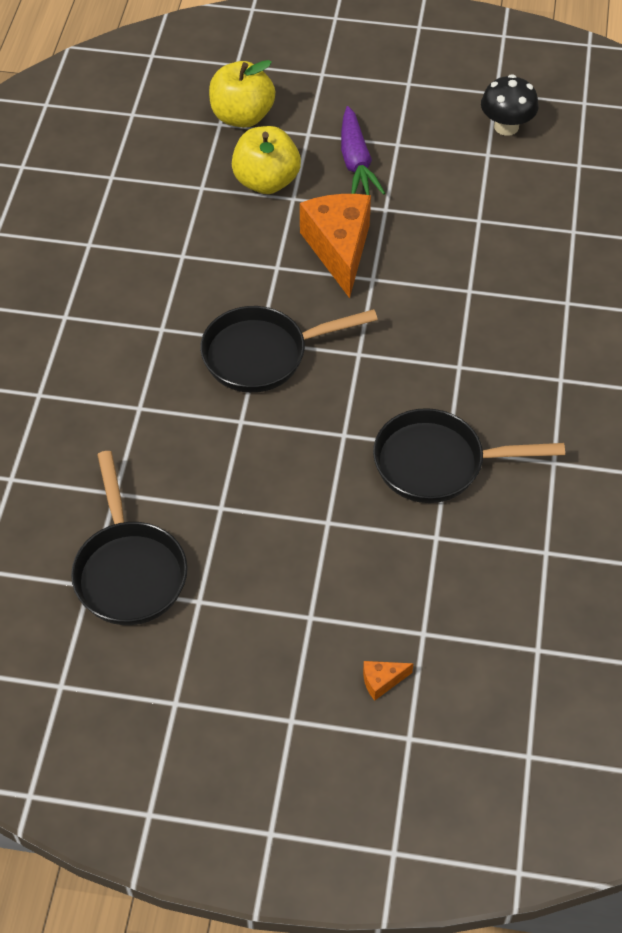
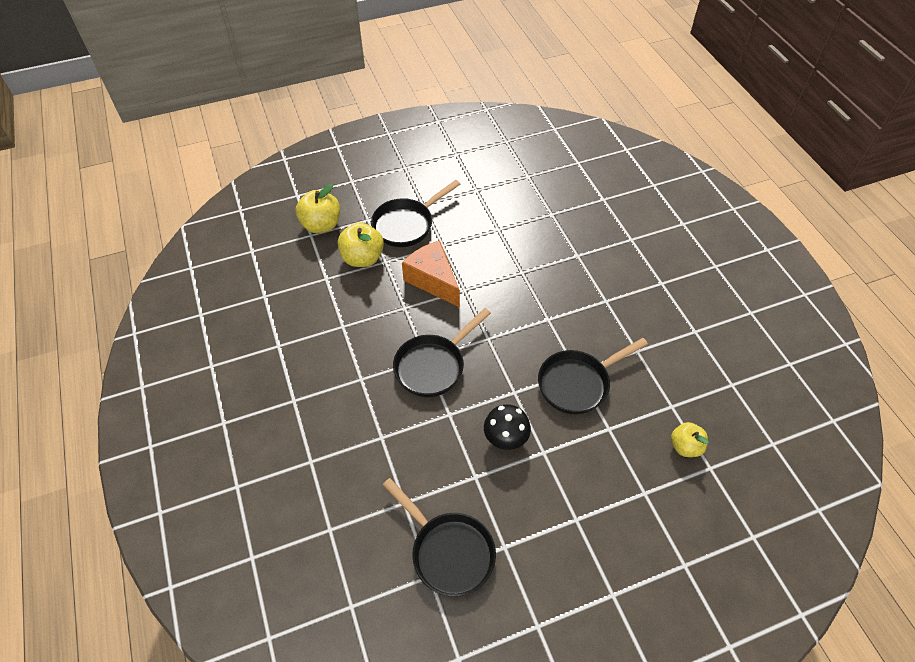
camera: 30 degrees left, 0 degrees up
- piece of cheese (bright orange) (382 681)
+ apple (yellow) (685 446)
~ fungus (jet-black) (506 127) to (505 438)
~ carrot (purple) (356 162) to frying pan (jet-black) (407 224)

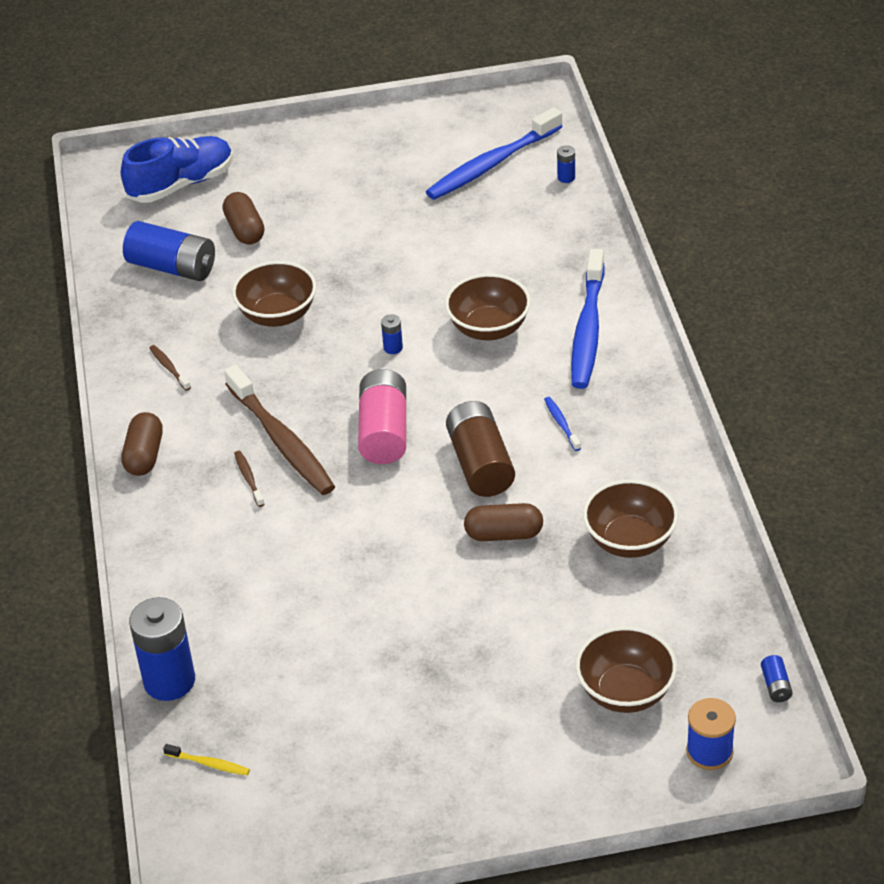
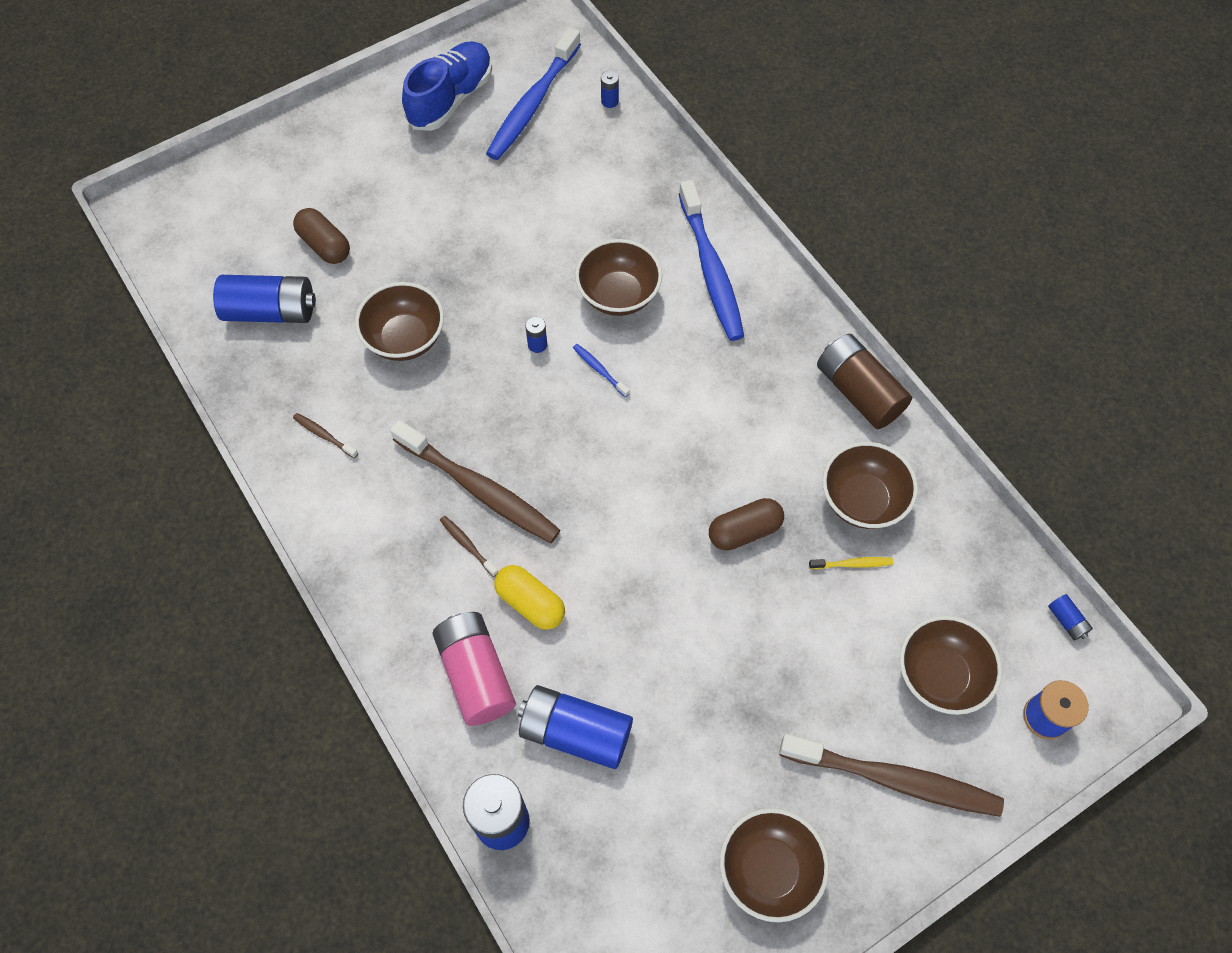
camera: 25 degrees left, 20 degrees up
- pill shape (russet) (144 455)
+ pill shape (yellow) (530 603)
+ battery (royal blue) (575 732)
+ serving bowl (russet) (769 869)
+ dental brush (russet) (894 779)
~ lace-up shoe (royal blue) (181 184) to (451 98)
~ dental brush (yellow) (209 764) to (852 564)
~ battery (rosy) (384 432) to (476 674)
~ battery (russet) (480 464) to (859 391)
~ dental brush (royal blue) (561 424) to (599 370)

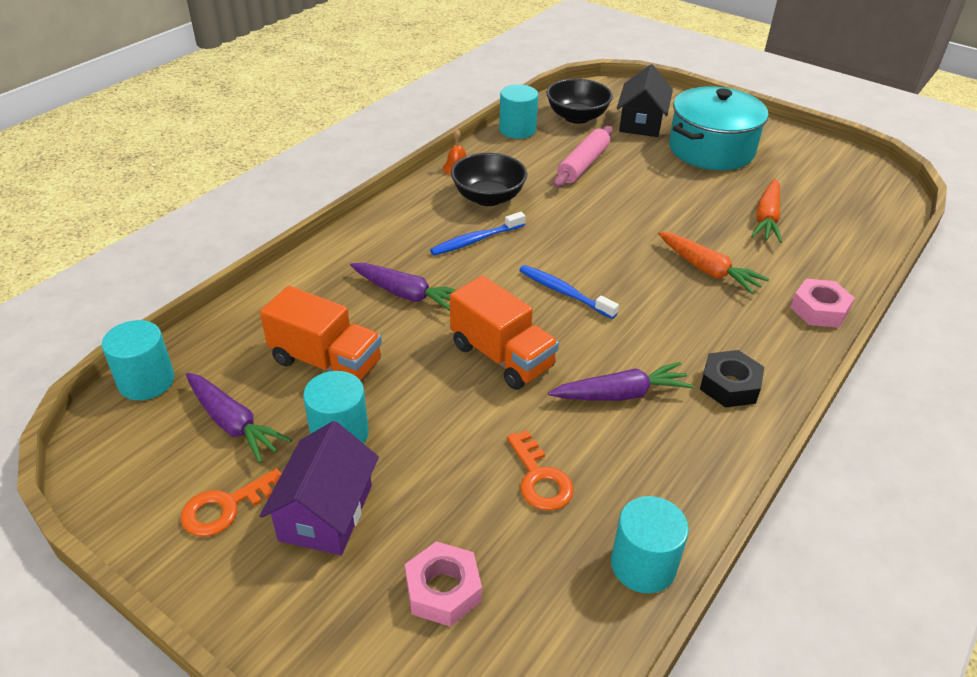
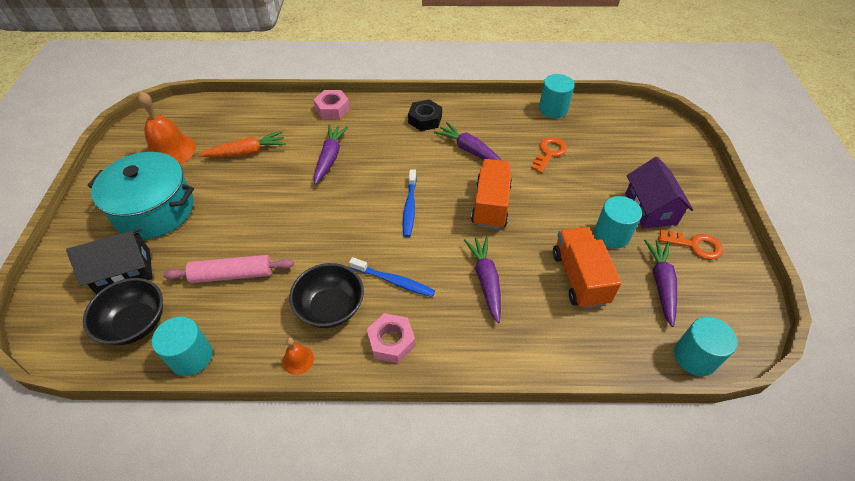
camera: 125 degrees left, 10 degrees up
+ hand bell (bright orange) (170 151)
~ hexagon nut (rosy) (443 590) to (391 341)
~ carrot (bright orange) (708 270) to carrot (purple) (330 157)
~ house (purple) (326 512) = (650 208) 75 degrees counterclockwise

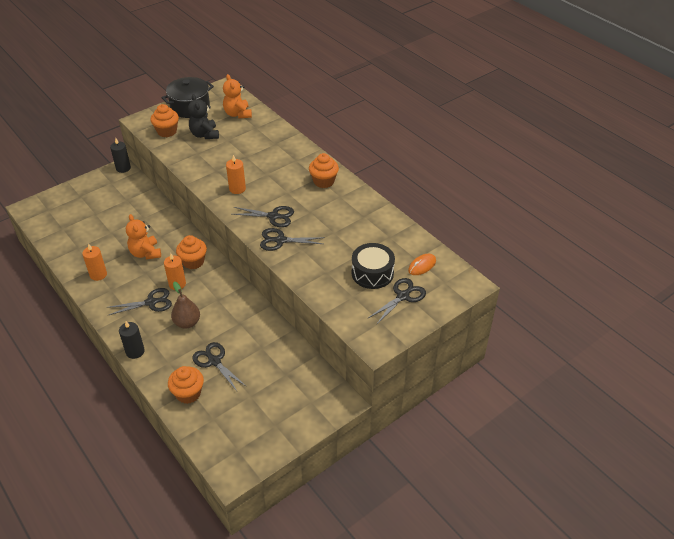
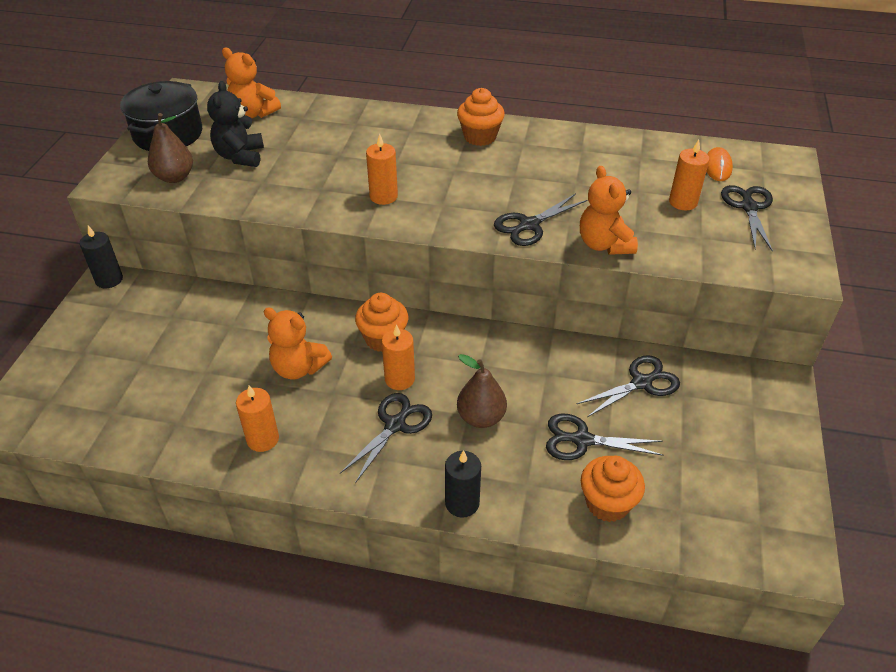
camera: 40 degrees left, 0 degrees up
+ stuffed bear (bright orange) (604 244)
~ pair of scissors (jet-black) (273 216) to (642 383)
~ cupcake (bright orange) (167 131) to pear (russet) (175 177)
~ drum (jet-black) (372 273) to wax candle (bright orange) (683 202)
~ stuffed bear (jet-black) (204 135) = (240 156) 60 degrees clockwise

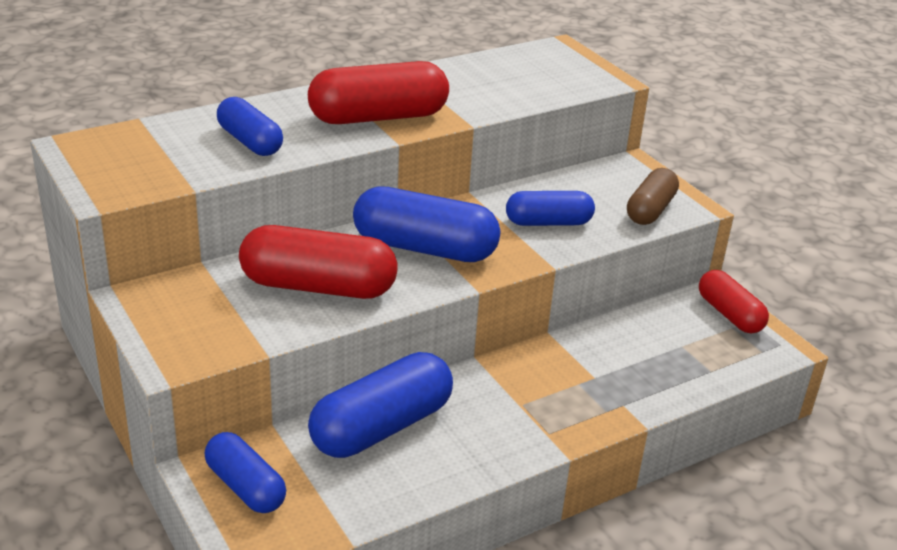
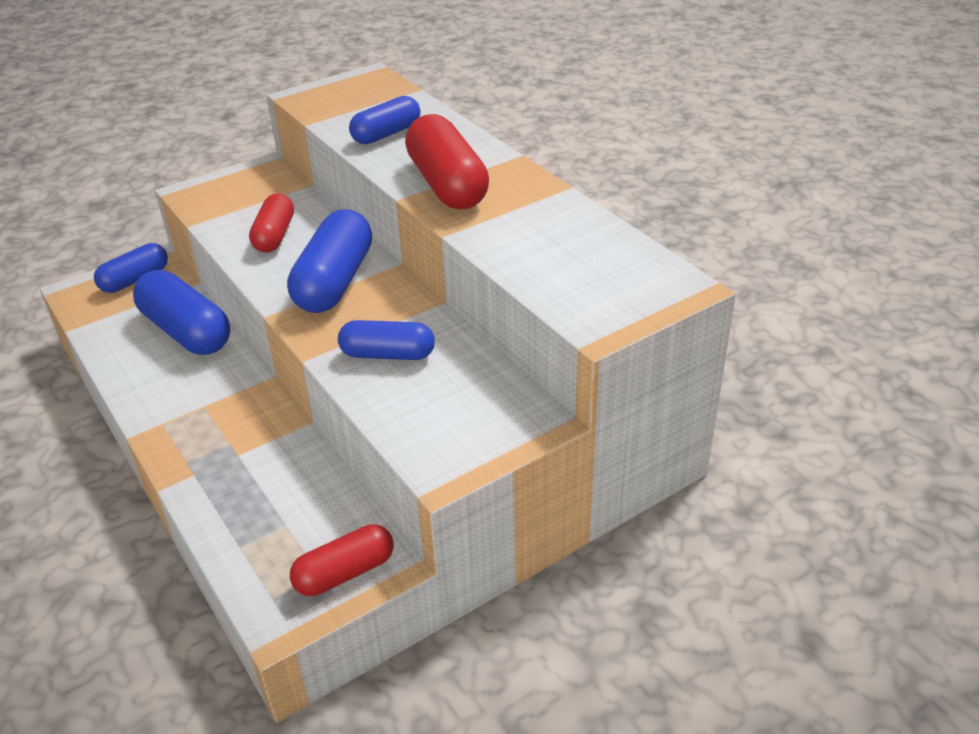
camera: 90 degrees right, 5 degrees up
- pill shape (russet) (650 210)
~ pill shape (royal blue) (548 222) = (388 354) 75 degrees counterclockwise
~ pill shape (red) (318 286) = (274 236) x0.62

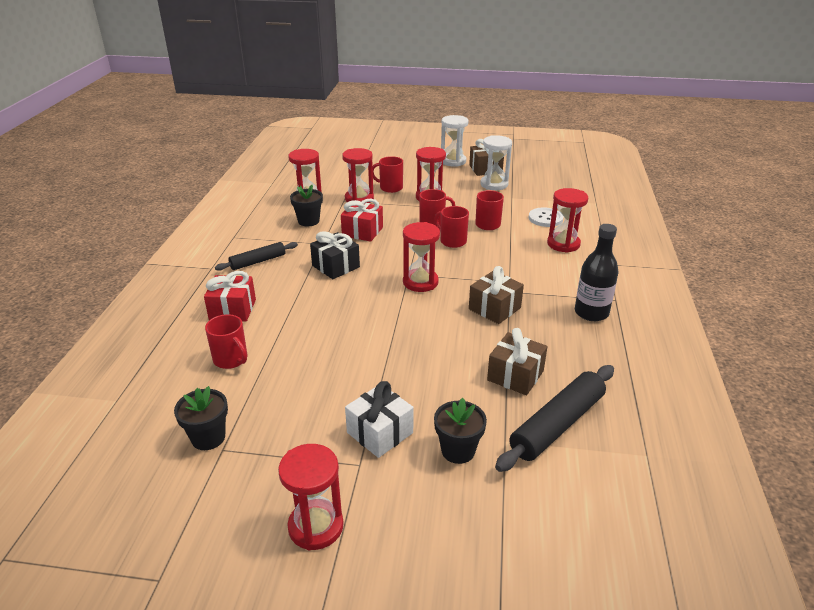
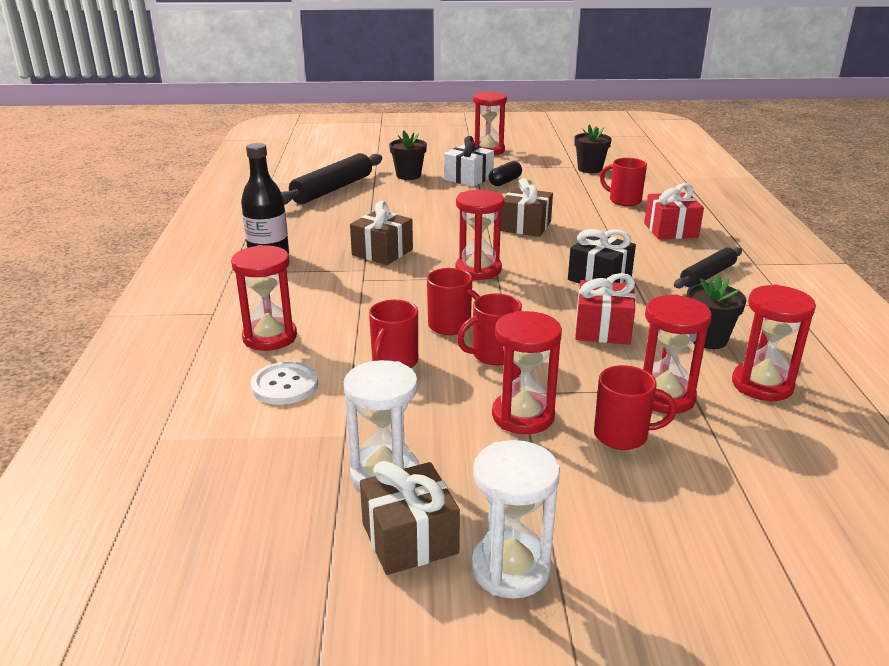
camera: 170 degrees right, 5 degrees down
+ pill shape (jet-black) (505 182)
~ gift (russet) (515 375) to (525 226)

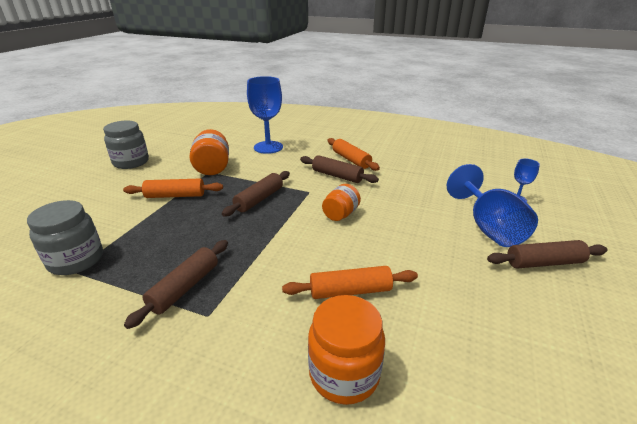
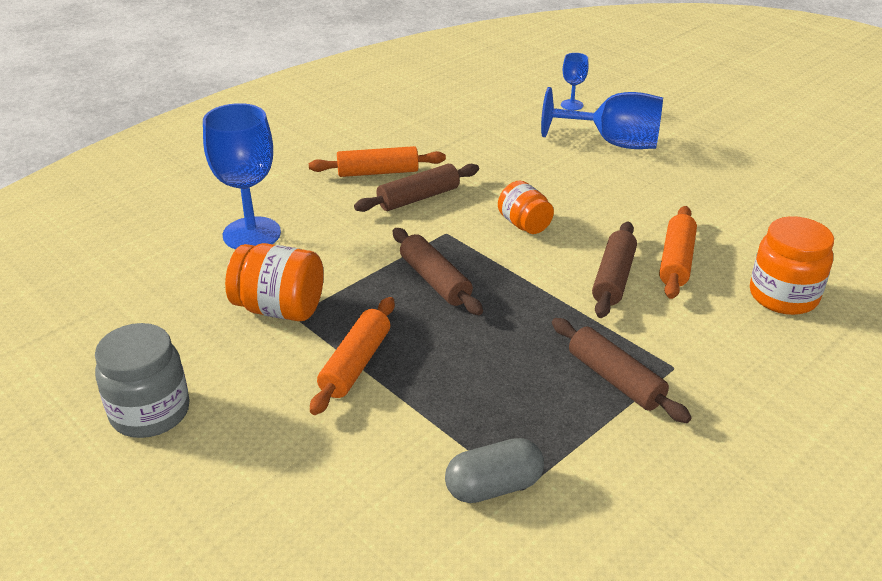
camera: 65 degrees left, 5 degrees up
~ pastry roller (russet) (544 263) to (613 278)
~ jam jar (ash-grey) (76 260) to pill shape (ash-grey) (493 486)

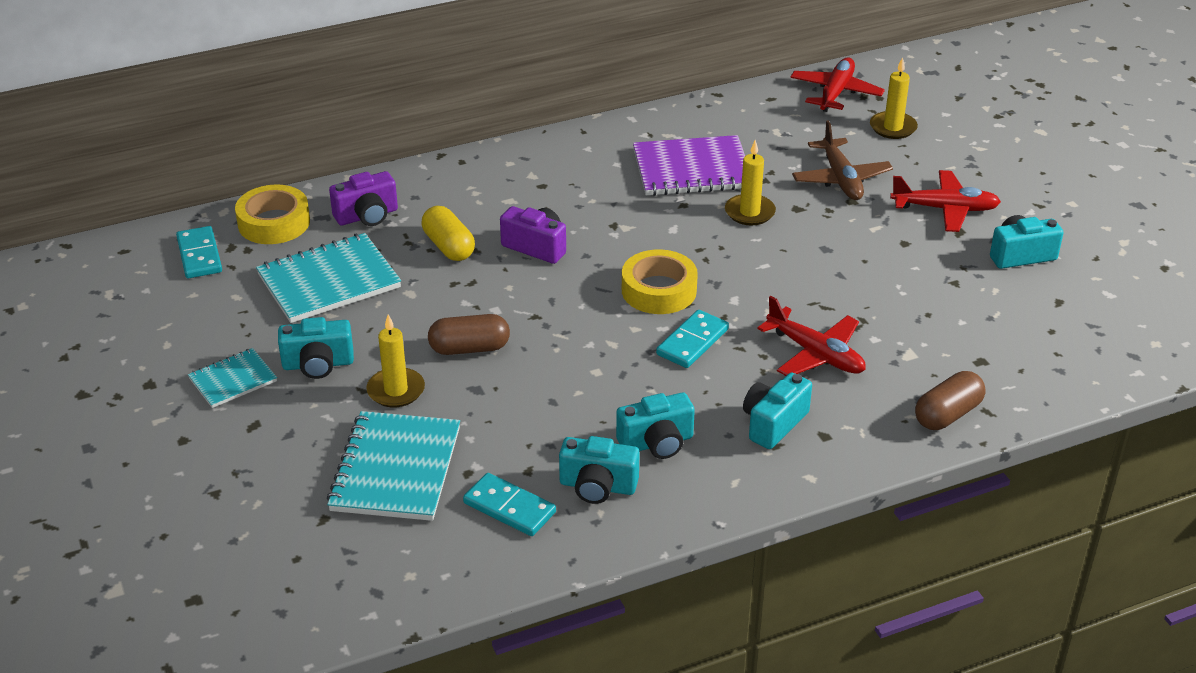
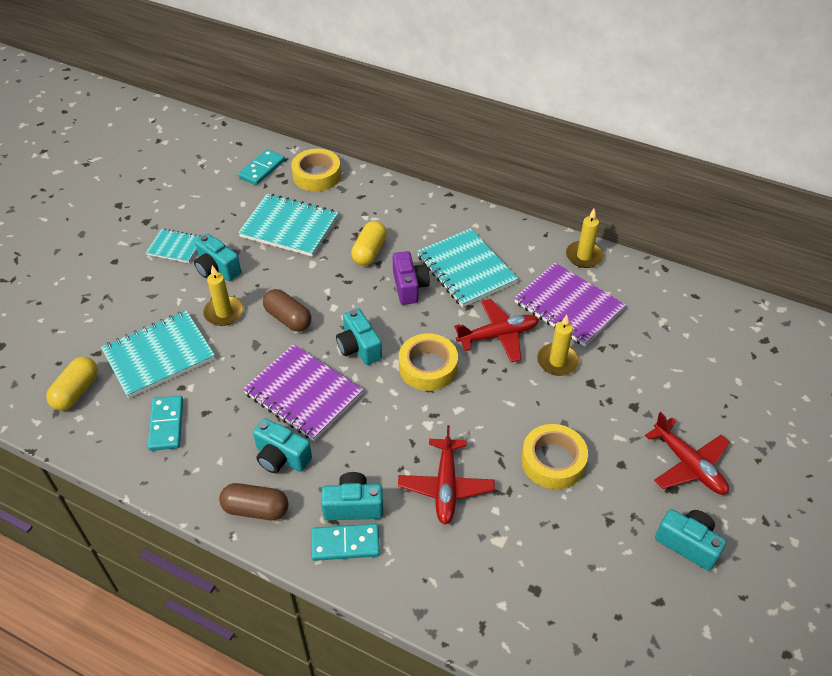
camera: 50 degrees right, 10 degrees up
- photo camera (purple) (367 216)
- aeroplane (russet) (841 179)
+ pill shape (yellow) (76 391)
+ notepad (purple) (303 394)
+ notepad (aqua) (466 269)
+ roll of tape (yellow) (553 461)
~ photo camera (aqua) (597 486) to (359 347)
~ domino (aqua) (692 342) to (345 543)
~ aeroplane (red) (836 93) to (498 335)
~ wax candle (yellow) (893 127) to (584 256)
~ pill shape (russet) (947 414) to (256 509)

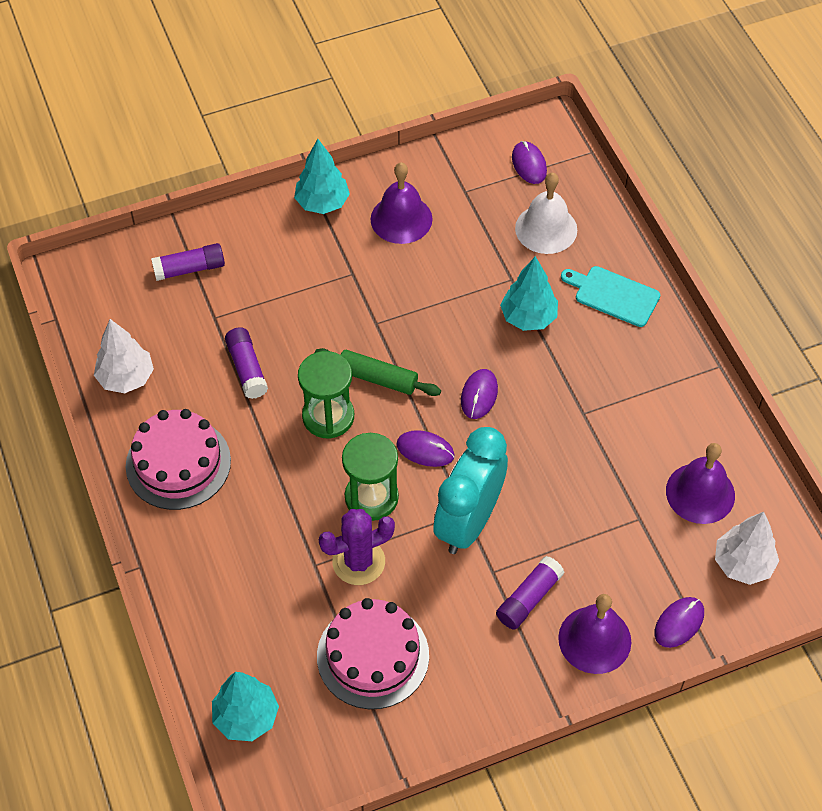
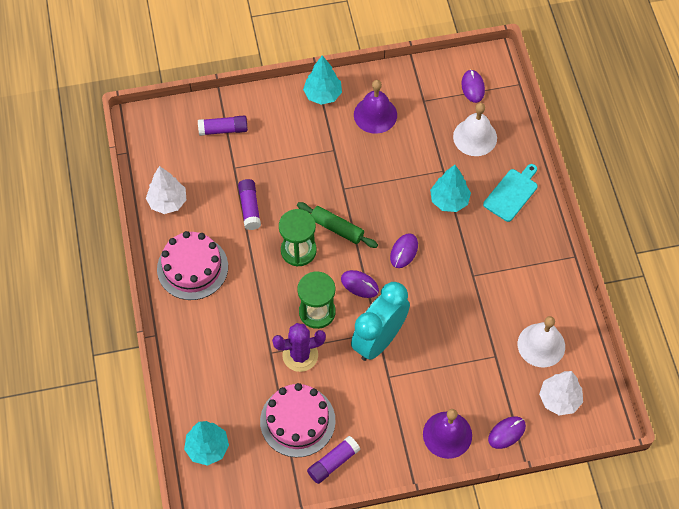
camera: 10 degrees right, 5 degrees up
~ glue stick (purple) (529 598) to (333 462)
~ hand bell (purple) (700 493) to hand bell (snow-white) (541 345)
~ cutting board (aqua) (613 295) = (512 193) 90 degrees clockwise

